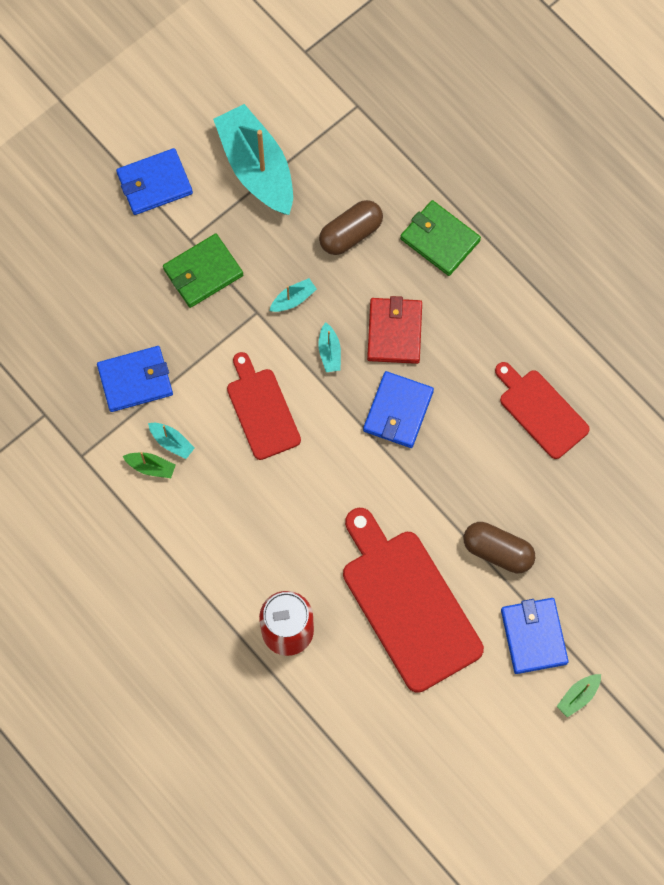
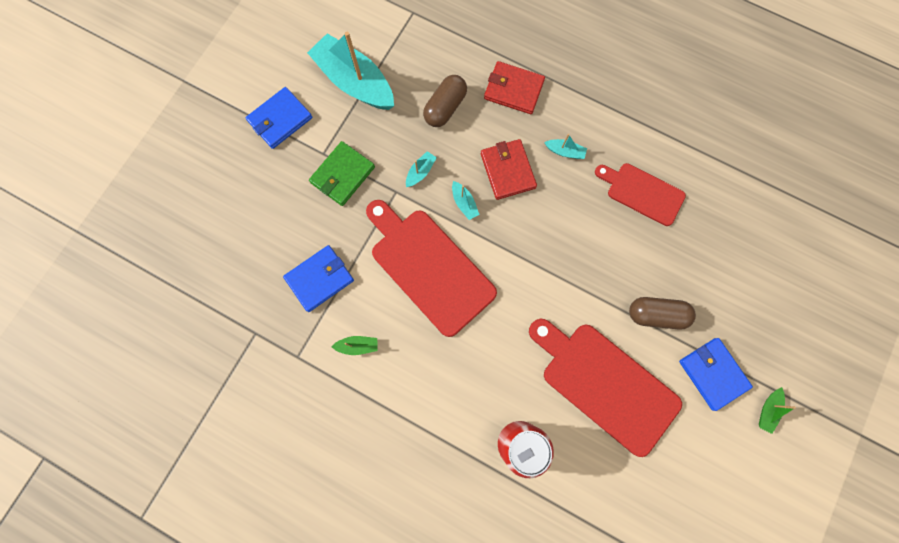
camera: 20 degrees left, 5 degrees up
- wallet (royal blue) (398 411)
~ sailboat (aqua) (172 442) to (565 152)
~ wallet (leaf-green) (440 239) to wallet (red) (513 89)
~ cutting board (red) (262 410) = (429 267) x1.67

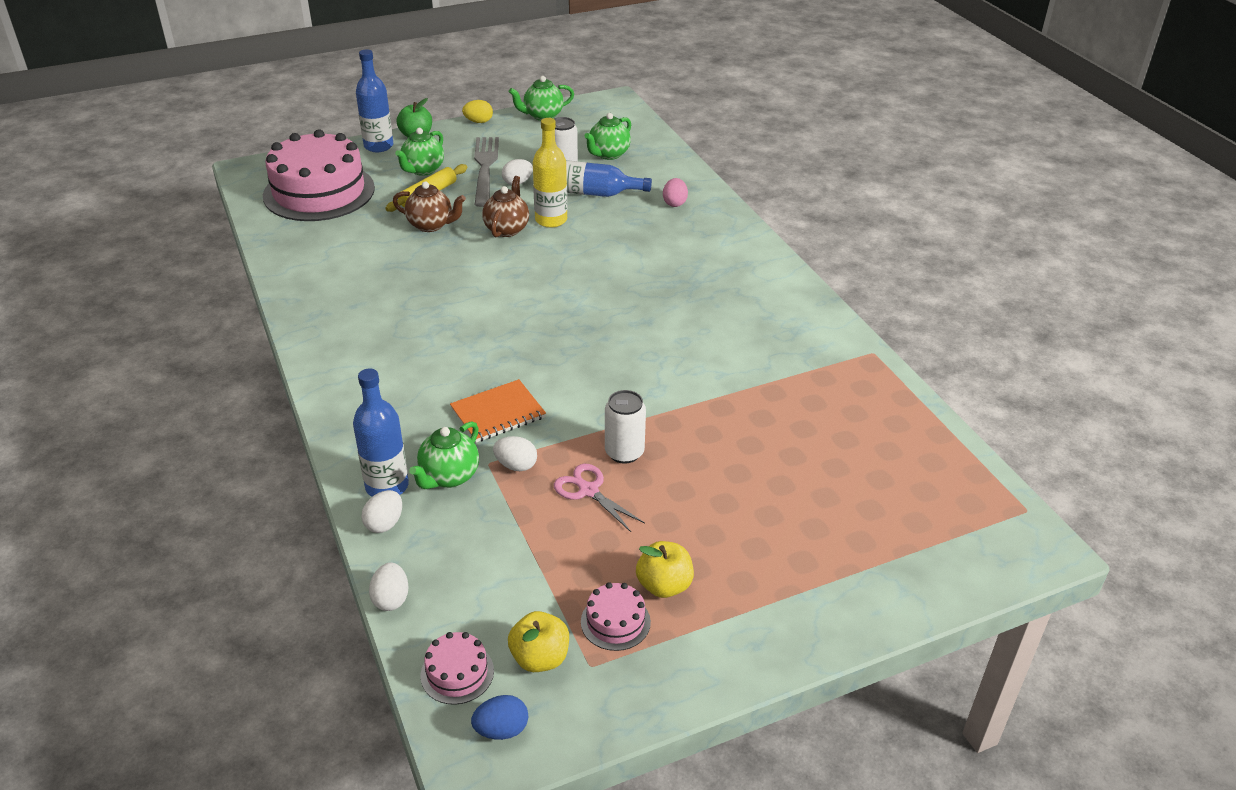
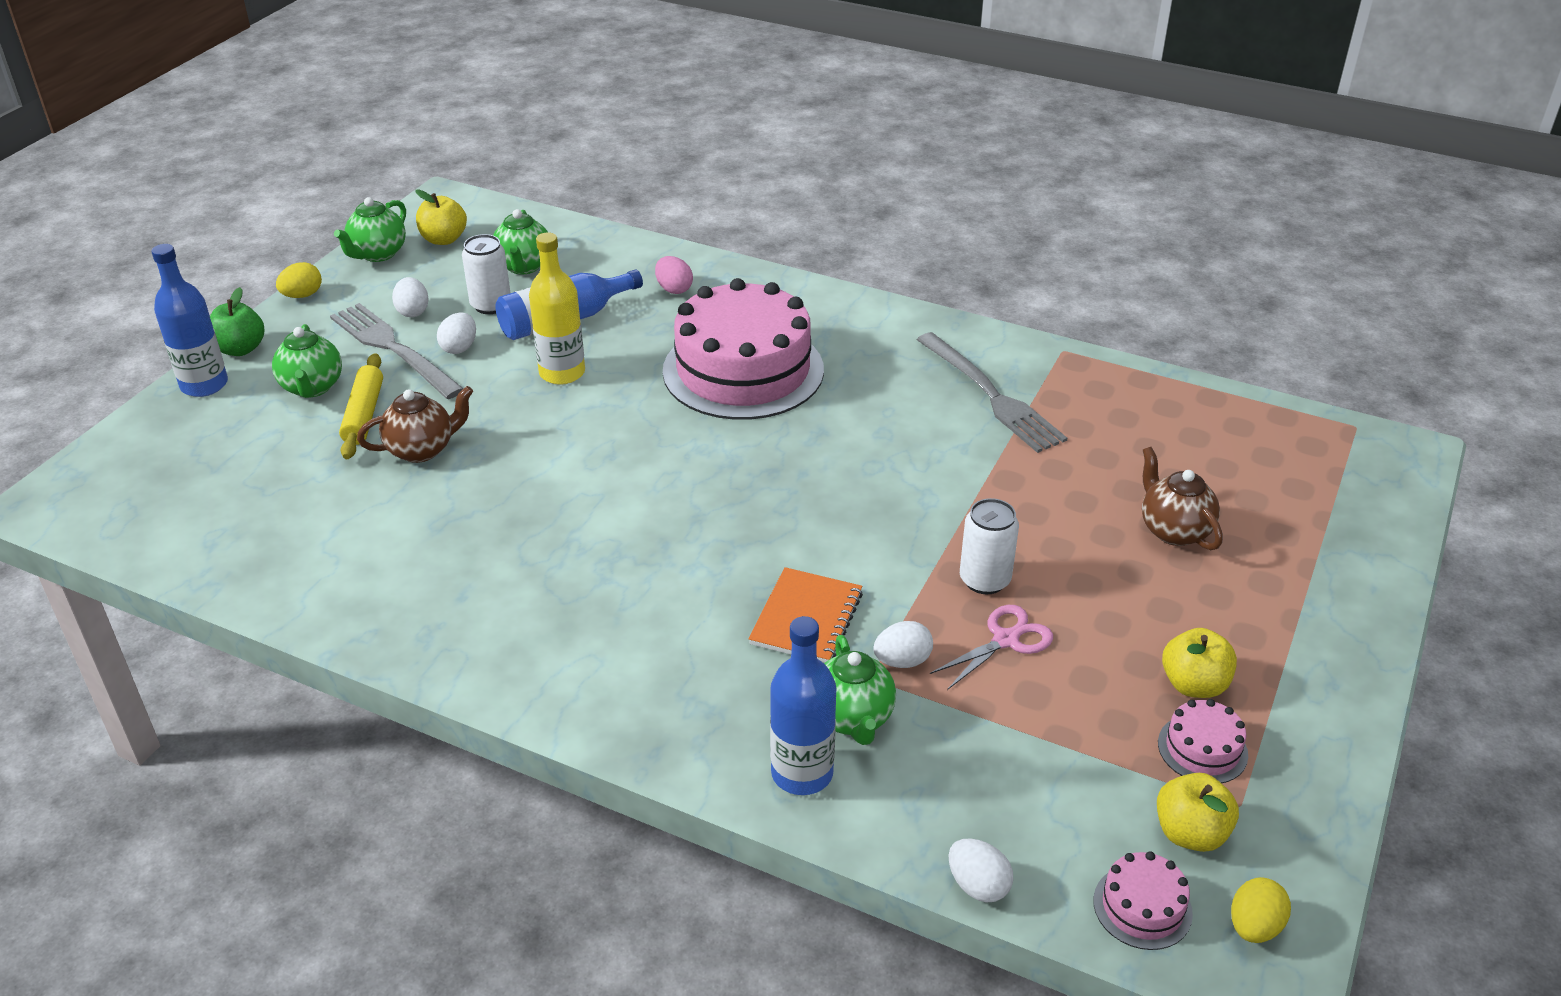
camera: 40 degrees left, 0 degrees up
+ apple (yellow) (444 239)
+ table fork (ash-grey) (991 395)
~ cake (rosy) (319 192) to (743 370)
~ egg shape (snow-white) (384 523) to (413 311)
~ teapot (russet) (507 229) to (1173 530)
~ egg shape (royal blue) (501 730) to egg shape (yellow) (1254 926)
~ pair of scissors (rosy) (588 491) = (1005 640) 135 degrees clockwise

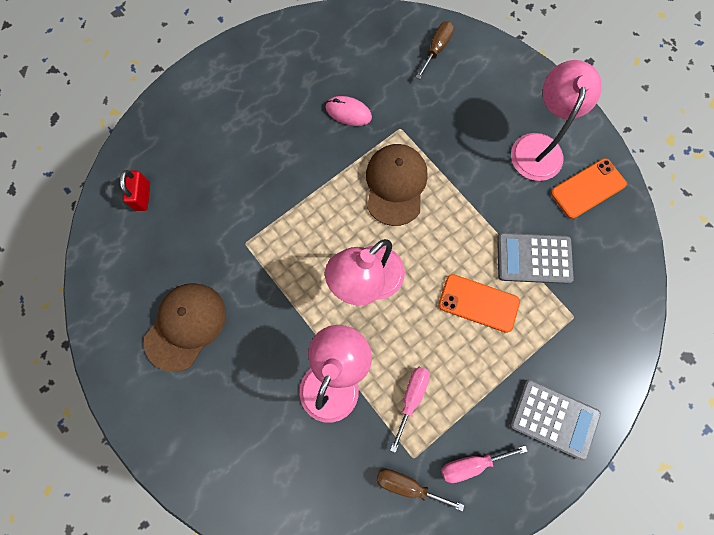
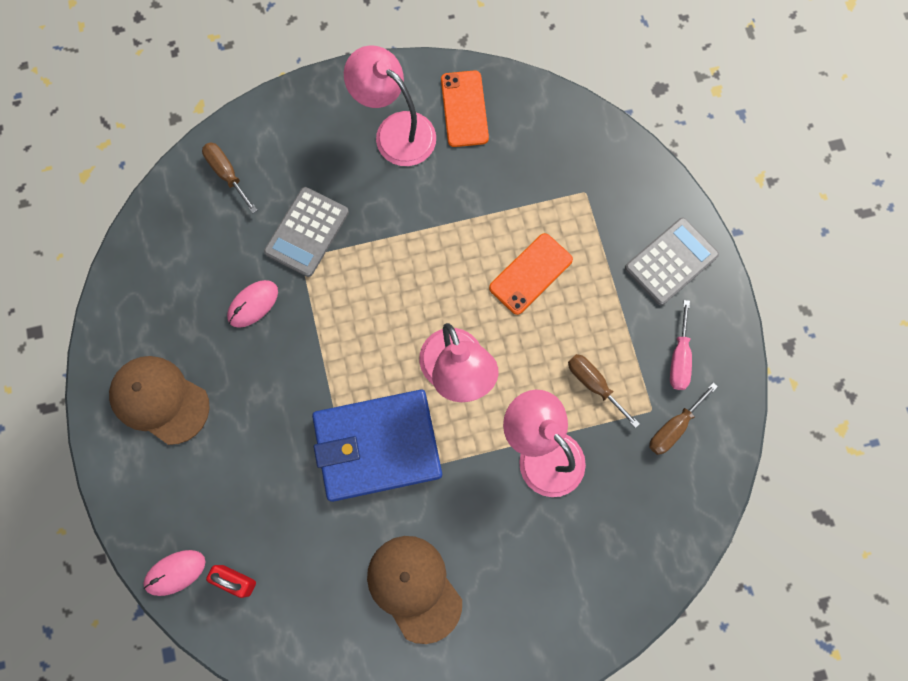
camera: 65 degrees left, 0 degrees up
+ mouse (rosy) (175 572)
+ wallet (royal blue) (377 446)
~ baseball cap (russet) (395 185) to (159 400)
~ adding machine (ash-grey) (534 258) to (307 232)
~ screwdriver (rosy) (411 397) to screwdriver (russet) (594 384)

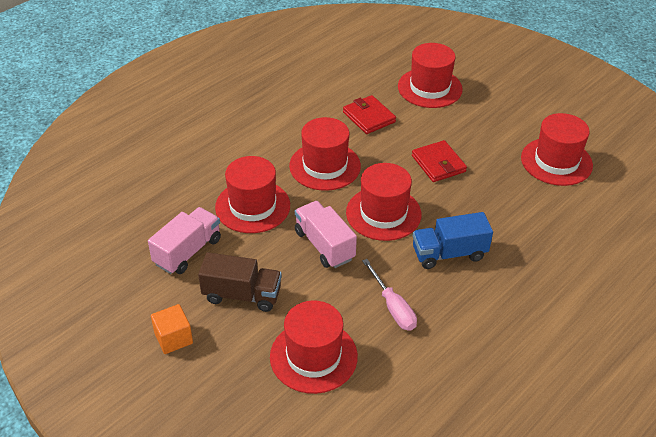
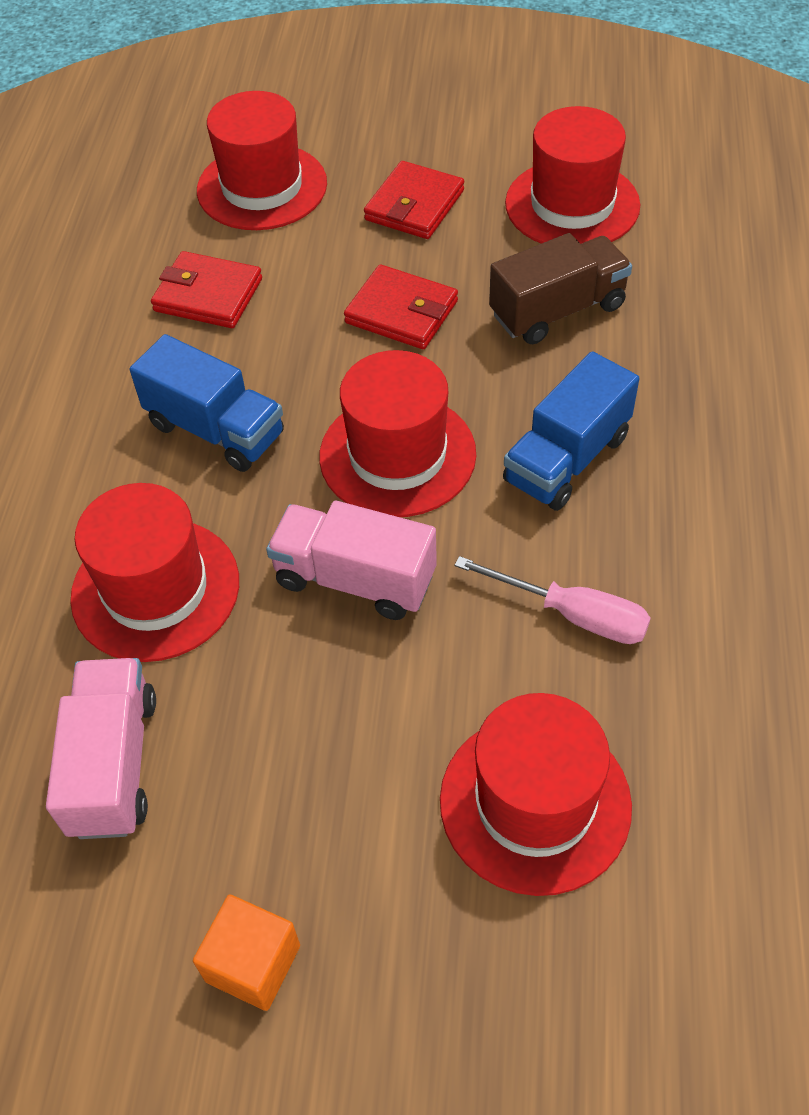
camera: 35 degrees left, 10 degrees up
+ wallet (red) (414 205)
~ truck (russet) (242 295) to (557 311)
~ tall hat (red) (325 166) to truck (royal blue) (215 430)

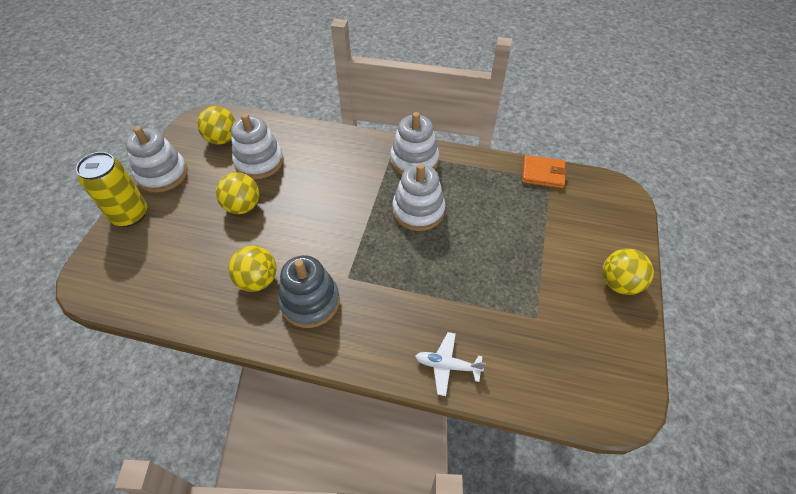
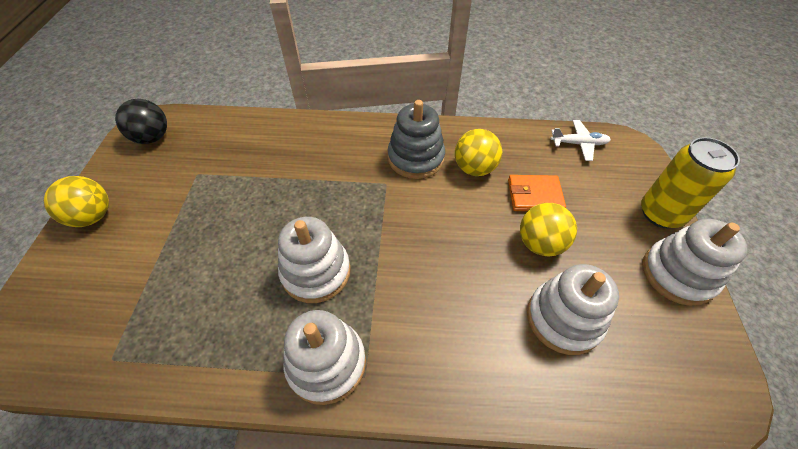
camera: 170 degrees right, 0 degrees up
- sphere (yellow) (222 139)
+ sphere (jet-black) (152 138)
~ aeroplane (snow-white) (447 366) to (579 144)
~ wallet (bright orange) (543 174) to (534 195)

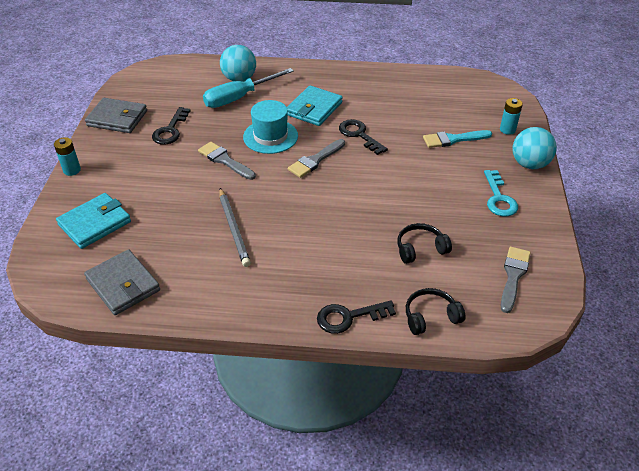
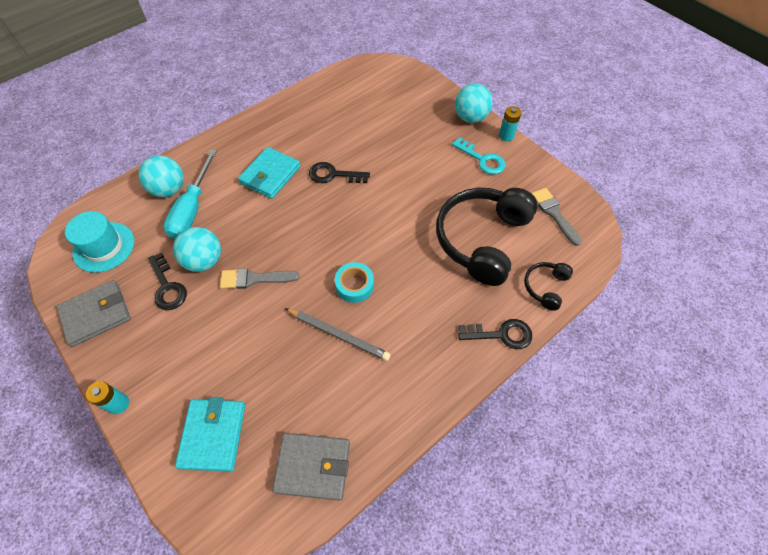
camera: 45 degrees left, 15 degrees up
- paint brush (ash-grey) (315 160)
- paint brush (aqua) (453 139)
+ sphere (aqua) (204 261)
+ roll of tape (aqua) (354 285)
~ tall hat (aqua) (270 136) to (104 247)
~ battery (aqua) (507 130) to (506 136)
~ wallet (aqua) (314 109) = (270 175) 45 degrees clockwise
~ latchkey (jet-black) (348 317) = (501 334) 120 degrees counterclockwise
~ headset (jet-black) (420 249) = (482 239) x2.18

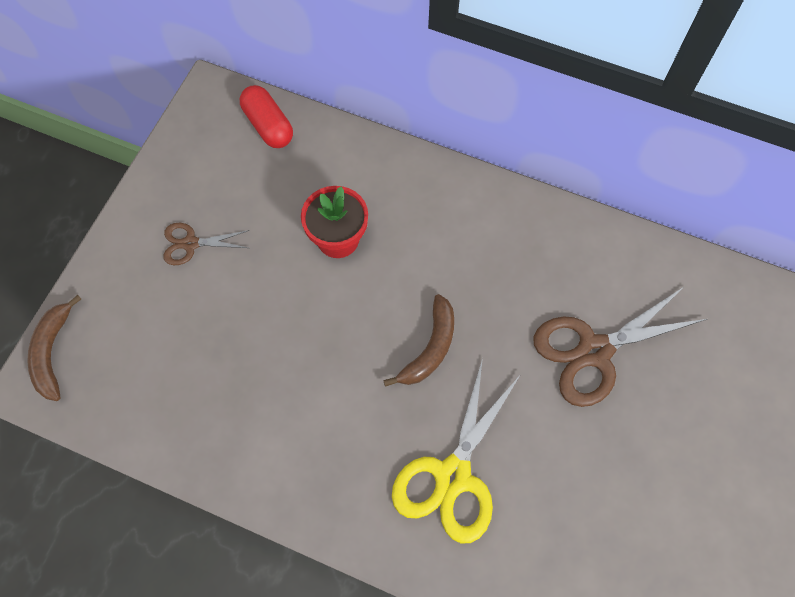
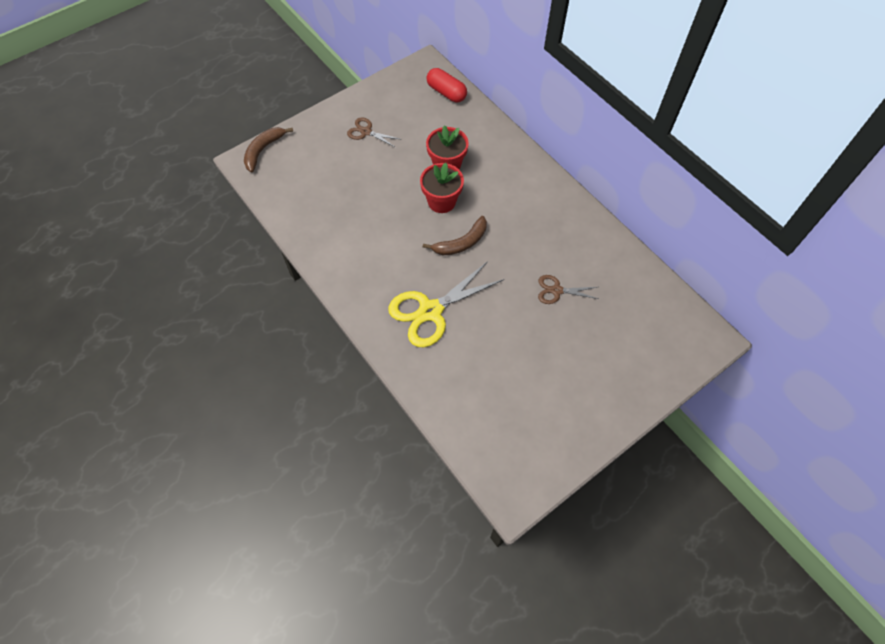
camera: 30 degrees right, 5 degrees down
+ flower pot (red) (441 201)
~ pill shape (red) (268 125) = (446 92) 45 degrees counterclockwise
~ pair of scissors (russet) (594 351) = (556 290) x0.52

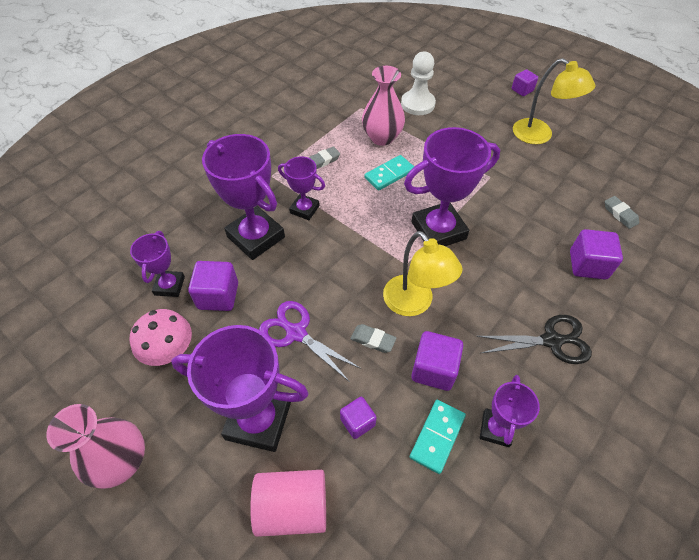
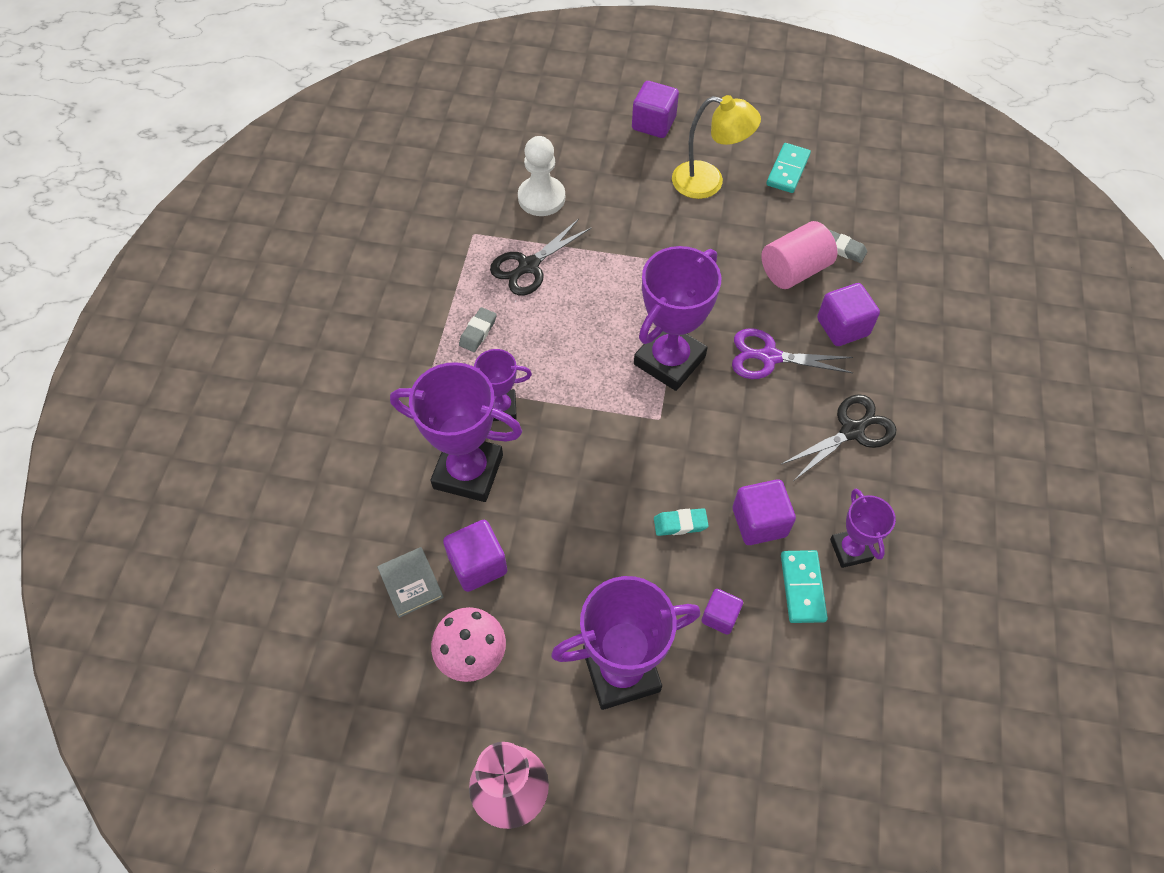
camera: 30 degrees left, 5 degrees up
- lamp (yellow) (414 304)
~ cylinder shape (rosy) (292 507) to (794 270)
~ pair of scissors (purple) (296 333) to (769 357)
~ domino (aqua) (389 174) to (788 170)
~ trophy (purple) (169 286) to hardback (ash-grey) (411 583)
~ flower vase (rosy) (382 137) to pair of scissors (jet-black) (528 266)
~ pencil eraser (ash-grey) (373 340) to pencil eraser (aqua) (680 524)
~ solid cube (purple) (522 90) = (653 123) x1.58

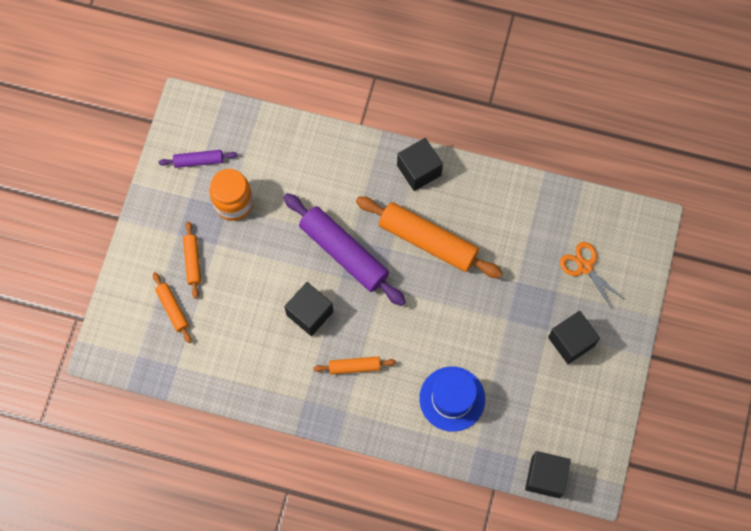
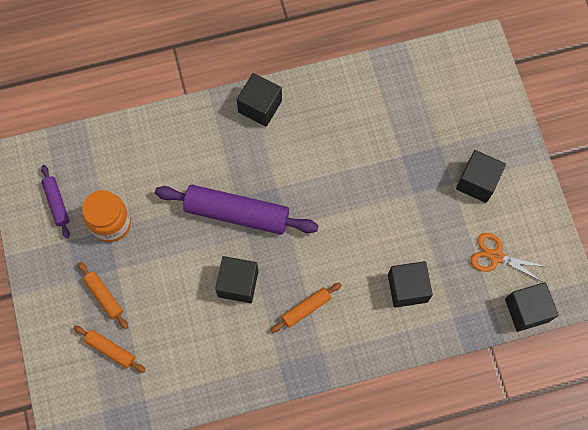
camera: 30 degrees left, 0 degrees up
- pastry roller (bright orange) (427 241)
~ pair of scissors (bright orange) (585 267) to (496 256)
~ tall hat (royal blue) (452 399) to solid cube (jet-black) (407 288)
~ pastry roller (purple) (198 161) = (57 203) 75 degrees counterclockwise

